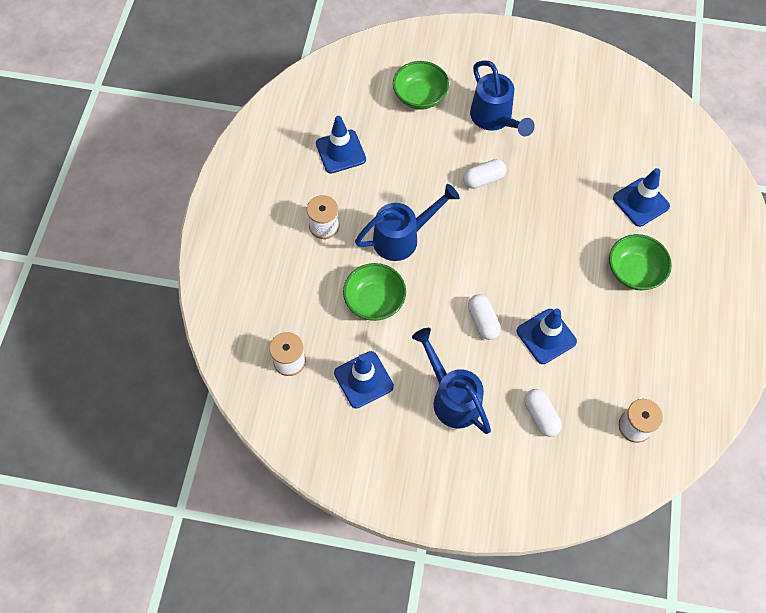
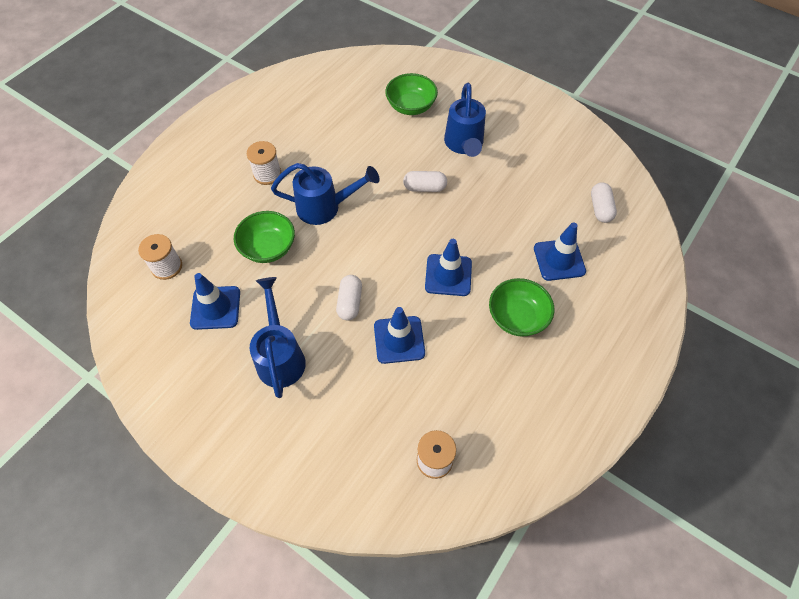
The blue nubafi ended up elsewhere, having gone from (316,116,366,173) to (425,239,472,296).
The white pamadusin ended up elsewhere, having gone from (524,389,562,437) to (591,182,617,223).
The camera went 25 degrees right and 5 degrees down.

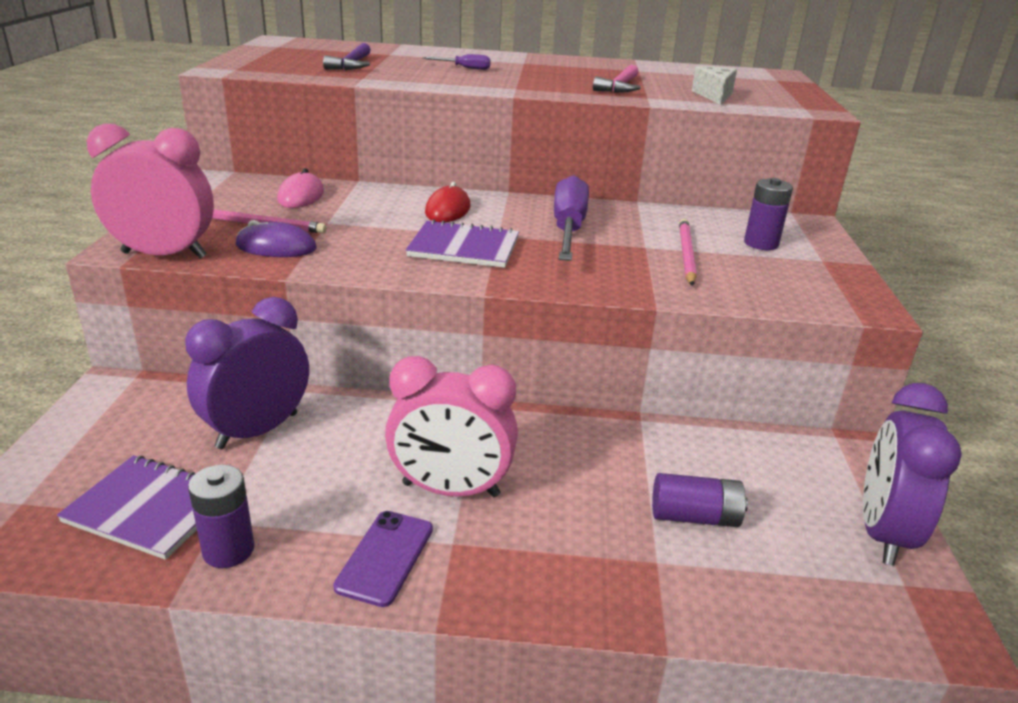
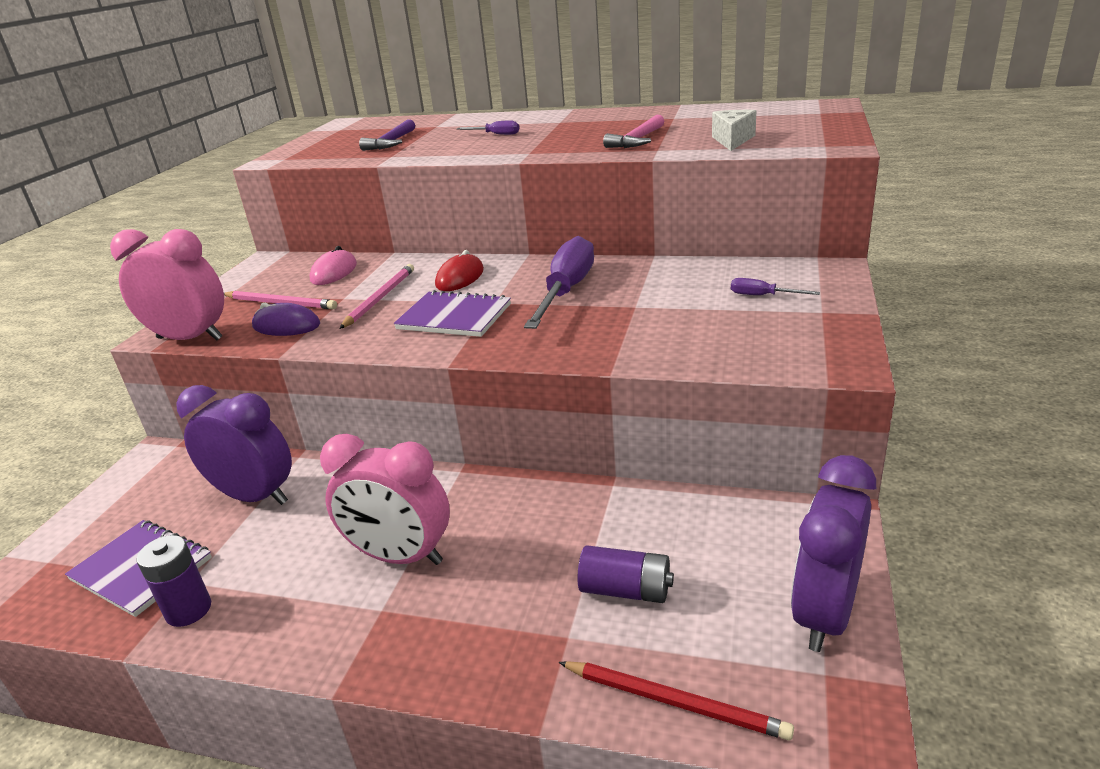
The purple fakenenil at (185,297,309,449) ended up facing another way, 60 degrees clockwise from before.
The second view lost the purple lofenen at (333,511,433,607).
The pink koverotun ended up elsewhere, having gone from (679,219,697,286) to (339,264,414,329).
Where the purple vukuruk stood at (744,178,793,250), the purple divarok came to stand at (731,278,820,295).
The second view gained the red koverotun at (558,661,794,741).
The camera went 15 degrees right and 0 degrees up.

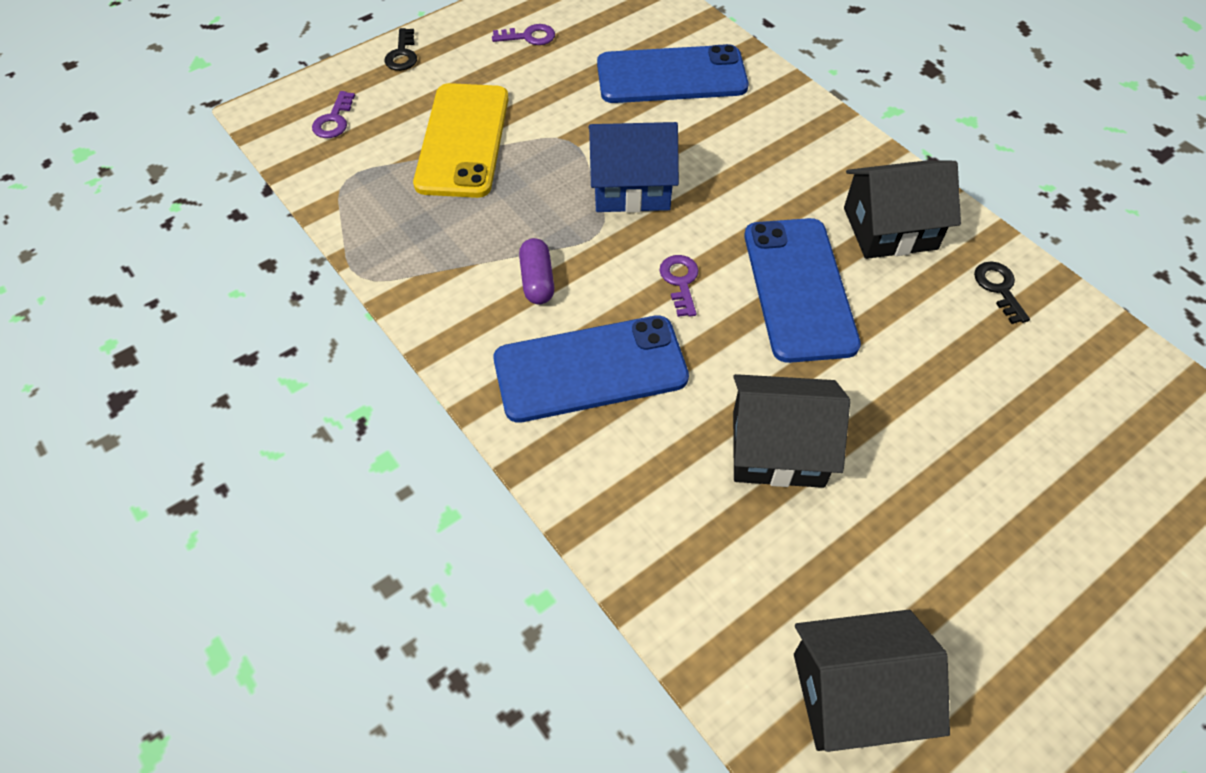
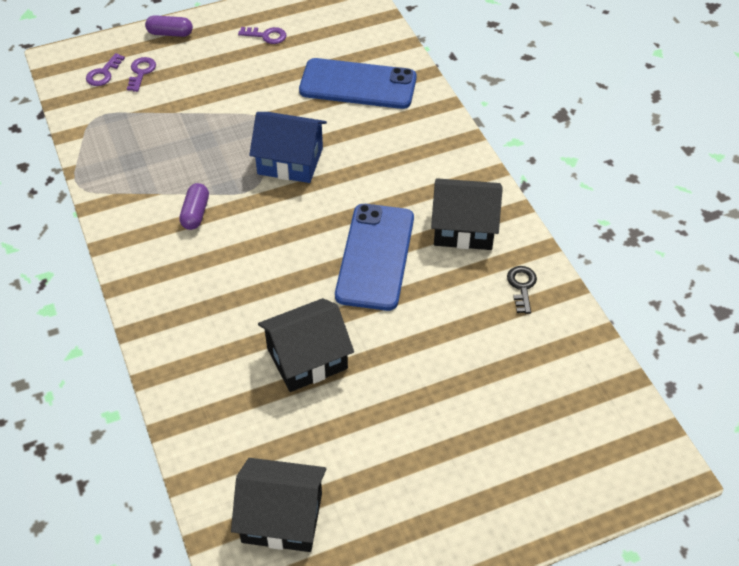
Where the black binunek stood at (384,28,417,71), the purple pamadusin came to stand at (145,15,193,37).
The second view lost the yellow lofenen at (413,83,509,198).
The second view lost the blue lofenen at (493,315,689,423).
The purple binunek ended up elsewhere, having gone from (659,255,699,317) to (127,57,156,92).
The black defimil at (733,374,850,488) ended up facing another way, 45 degrees counterclockwise from before.
The camera went 15 degrees right and 5 degrees down.

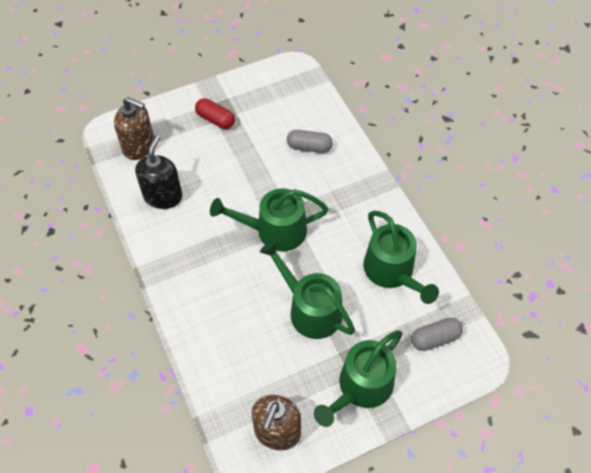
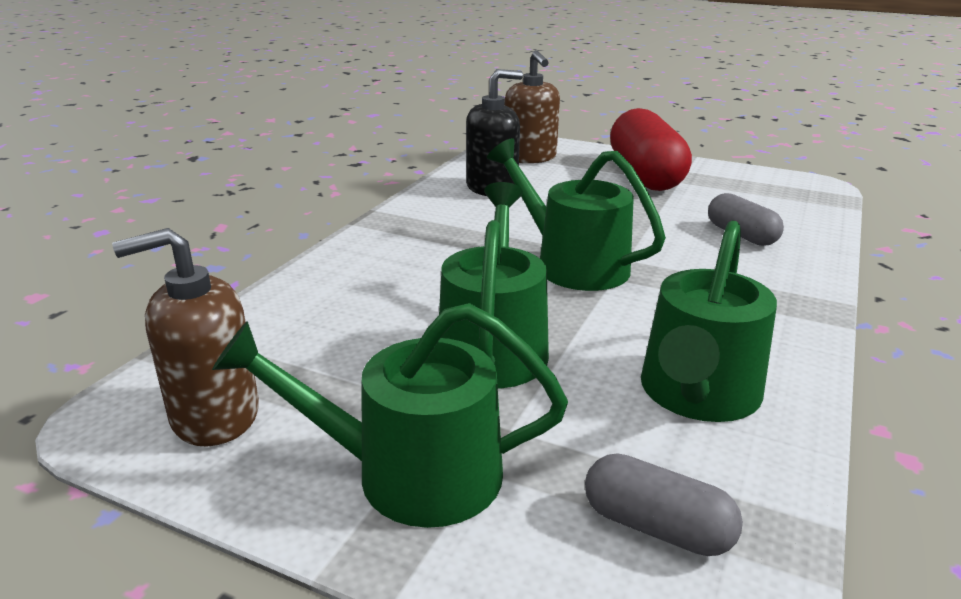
The size of the red pamadusin at (195,98,235,129) changed by a factor of 1.91.
The camera went 50 degrees right and 30 degrees down.

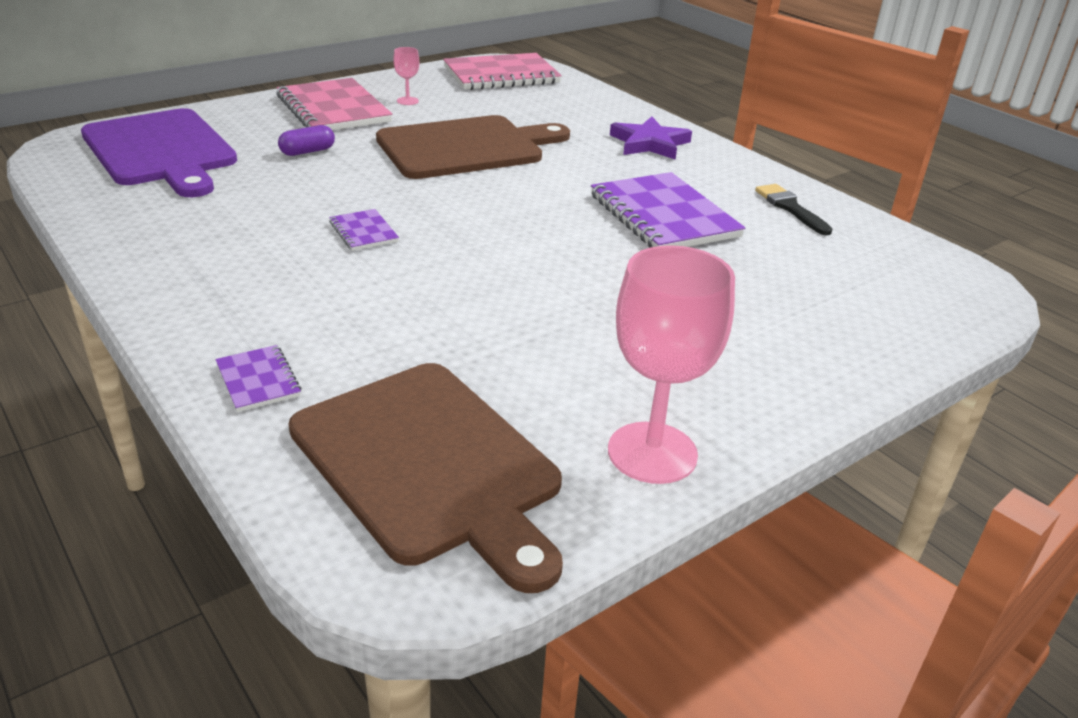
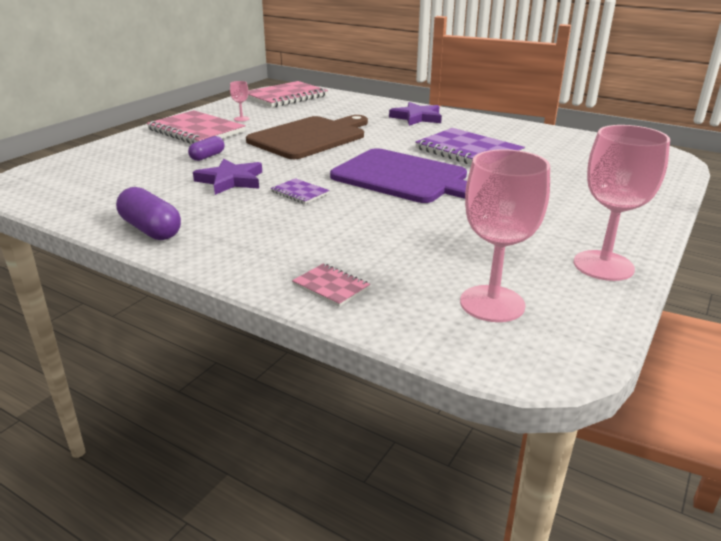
The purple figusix ended up elsewhere, having gone from (81,108,237,197) to (330,148,467,203).
What was the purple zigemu at (215,345,301,412) turned into the pink zigemu at (292,263,370,307).
Where the brown figusix stood at (289,363,563,593), the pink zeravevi came to stand at (460,149,550,322).
The second view lost the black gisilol at (755,184,832,235).
The second view gained the purple pamadusin at (116,187,181,240).
The second view gained the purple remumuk at (193,158,262,195).
The camera went 20 degrees left and 5 degrees down.

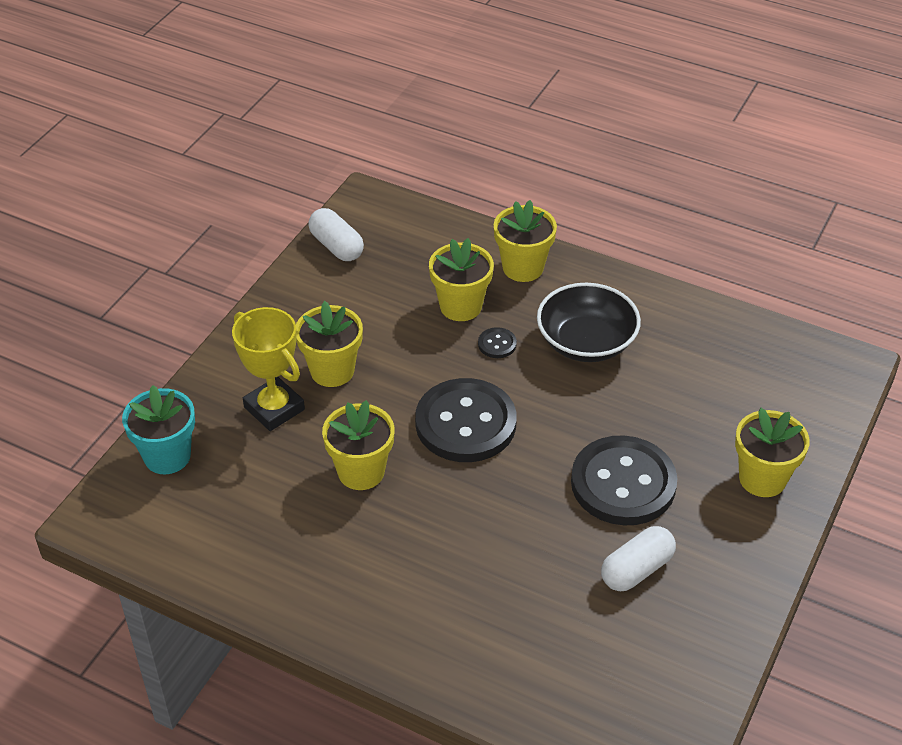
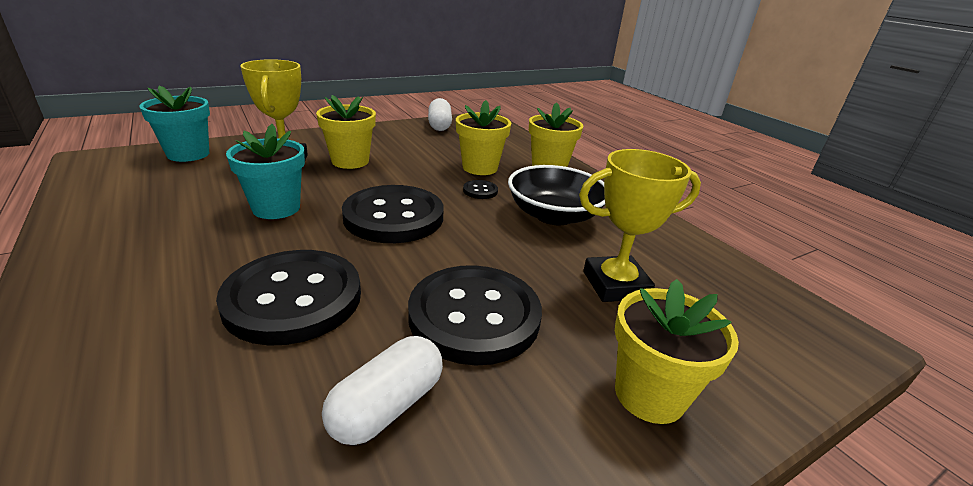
What was the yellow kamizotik at (322,400,395,490) turned into the turquoise kamizotik at (226,124,305,219).
The white pamadusin at (601,526,676,591) ended up facing another way, 45 degrees counterclockwise from before.
The second view gained the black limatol at (216,250,361,346).
The second view gained the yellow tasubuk at (579,149,701,302).
The camera went 30 degrees right and 15 degrees down.

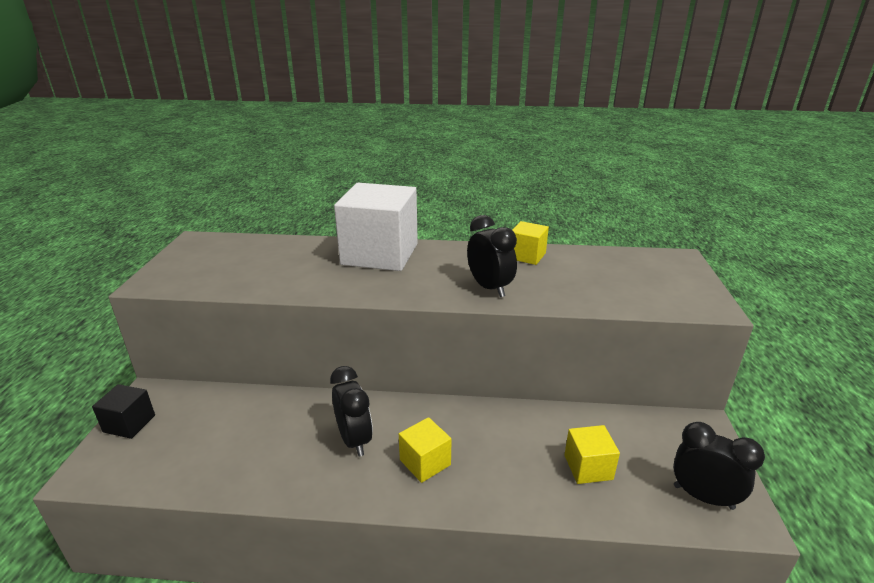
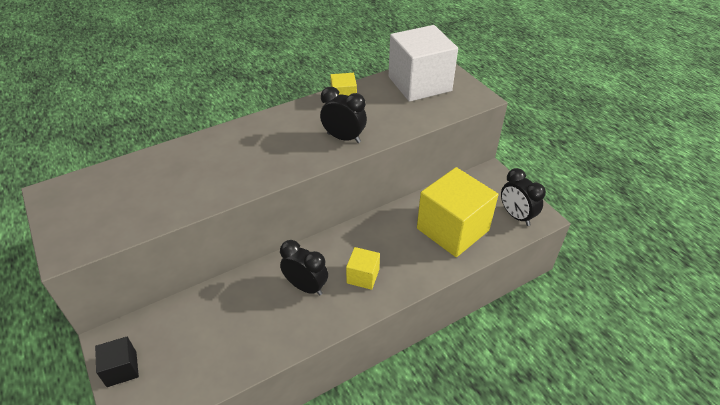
The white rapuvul ended up elsewhere, having gone from (334,183,418,271) to (388,25,458,102).
The size of the yellow rapuvul at (564,425,620,484) changed by a factor of 2.12.
The black fakenenil at (673,422,765,510) ended up facing another way, 120 degrees counterclockwise from before.
The camera went 35 degrees left and 15 degrees up.

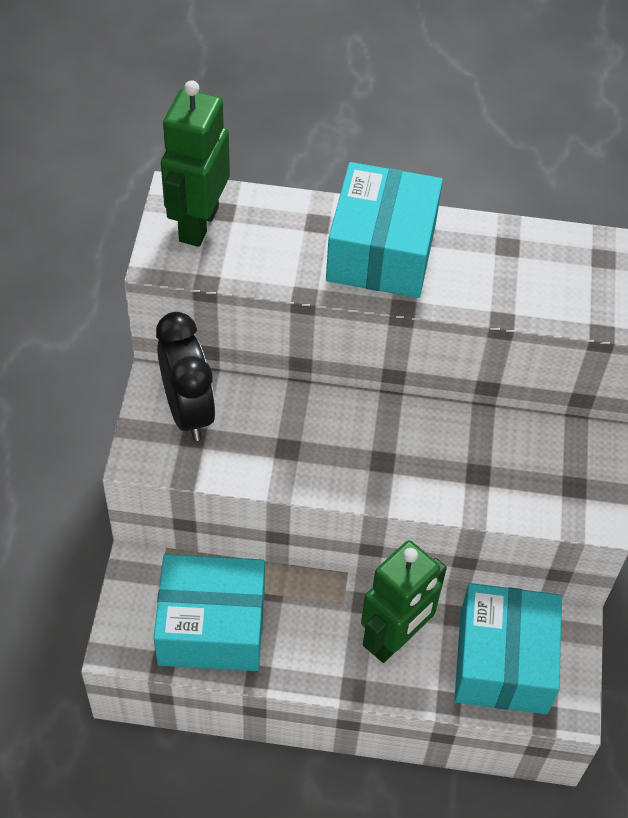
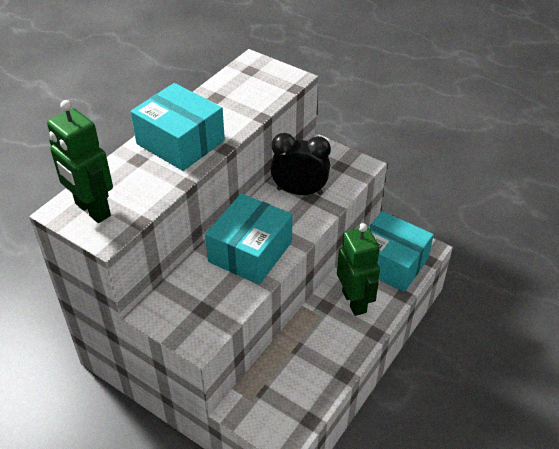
The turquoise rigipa ended up elsewhere, having gone from (153,554,265,671) to (205,193,293,285).
The black fakenenil ended up elsewhere, having gone from (156,312,216,441) to (271,133,331,195).
The camera went 60 degrees left and 10 degrees down.

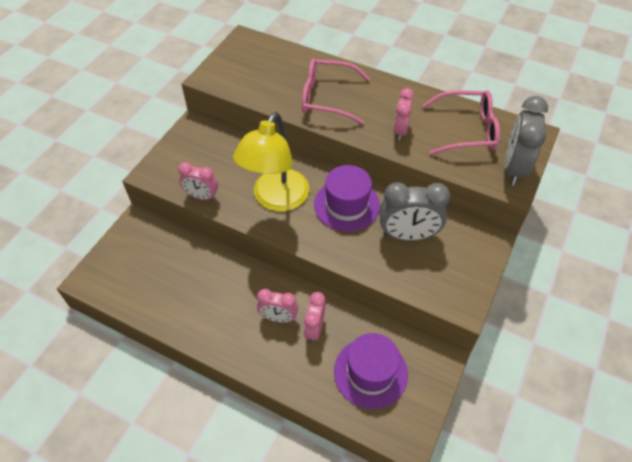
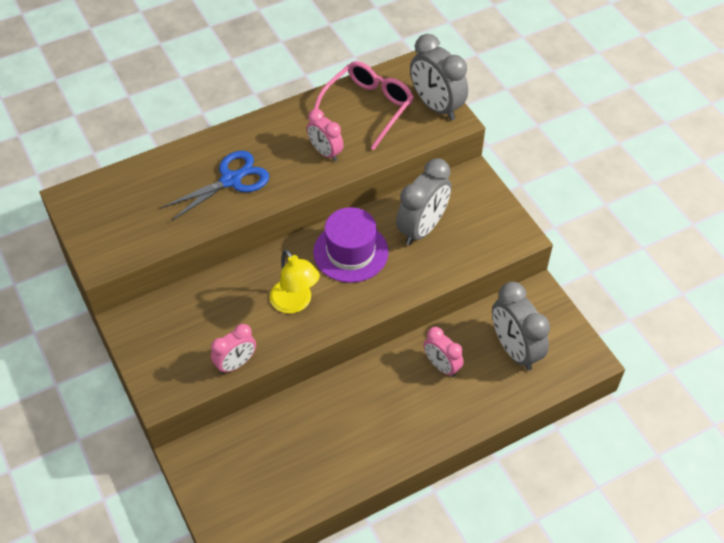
The size of the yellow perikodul at (233,112,309,211) changed by a factor of 0.63.
The second view lost the pink fakenenil at (257,289,298,323).
Where the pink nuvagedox stood at (302,58,371,125), the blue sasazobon came to stand at (160,151,269,221).
Where the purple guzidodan stood at (334,333,408,409), the grey fakenenil came to stand at (492,282,550,371).
The camera went 55 degrees left and 0 degrees up.

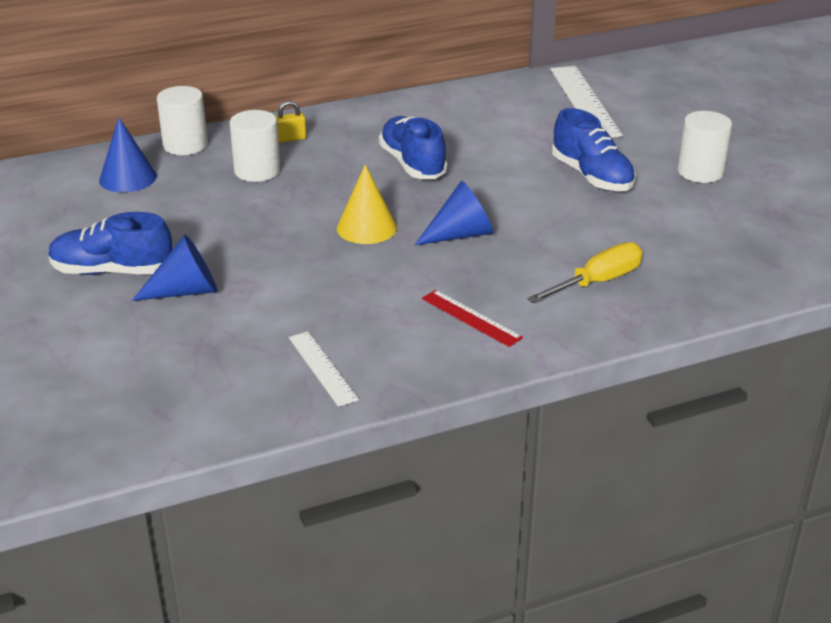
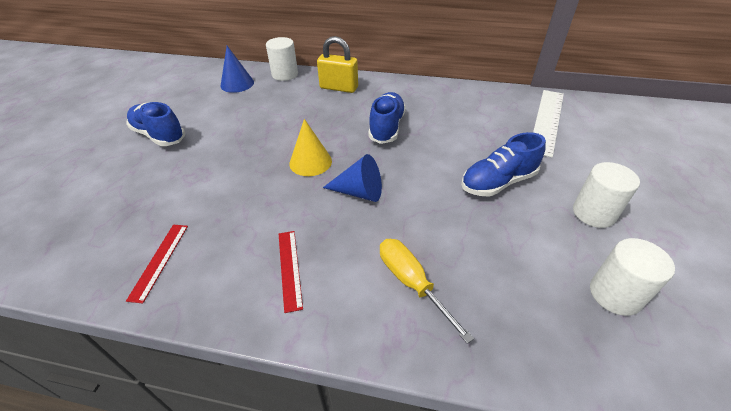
The second view lost the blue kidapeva at (132,235,217,301).
The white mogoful ended up elsewhere, having gone from (229,110,280,182) to (590,238,675,316).
The size of the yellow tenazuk at (275,101,306,143) changed by a factor of 1.95.
What was the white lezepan at (289,331,359,407) turned into the red lezepan at (126,225,188,304).
The yellow divarok at (527,242,643,303) ended up facing another way, 120 degrees counterclockwise from before.
The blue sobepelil at (552,108,636,191) ended up facing another way, 60 degrees clockwise from before.
The camera went 35 degrees right and 10 degrees up.

